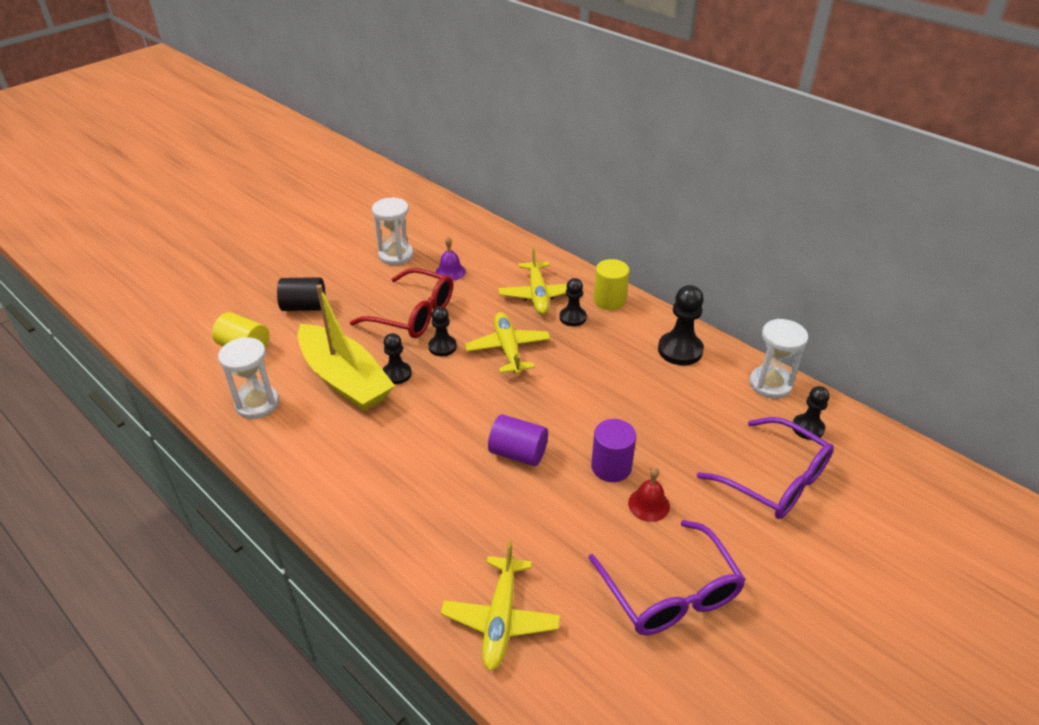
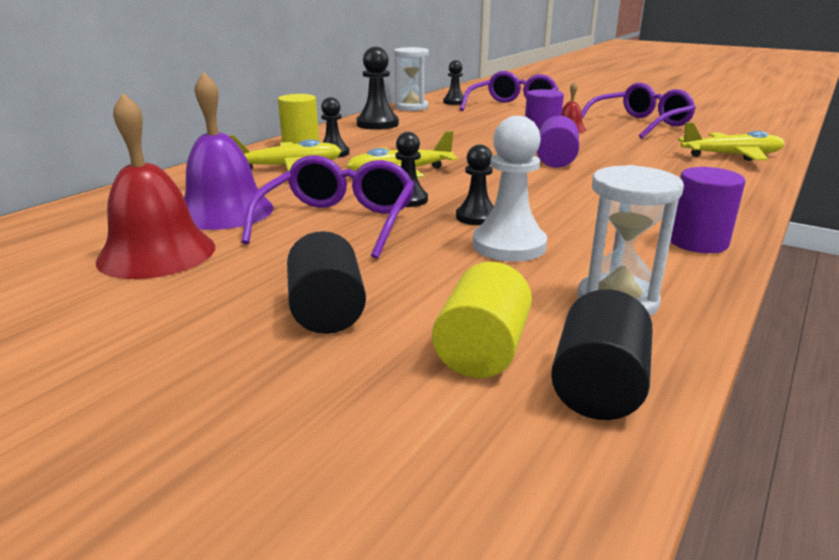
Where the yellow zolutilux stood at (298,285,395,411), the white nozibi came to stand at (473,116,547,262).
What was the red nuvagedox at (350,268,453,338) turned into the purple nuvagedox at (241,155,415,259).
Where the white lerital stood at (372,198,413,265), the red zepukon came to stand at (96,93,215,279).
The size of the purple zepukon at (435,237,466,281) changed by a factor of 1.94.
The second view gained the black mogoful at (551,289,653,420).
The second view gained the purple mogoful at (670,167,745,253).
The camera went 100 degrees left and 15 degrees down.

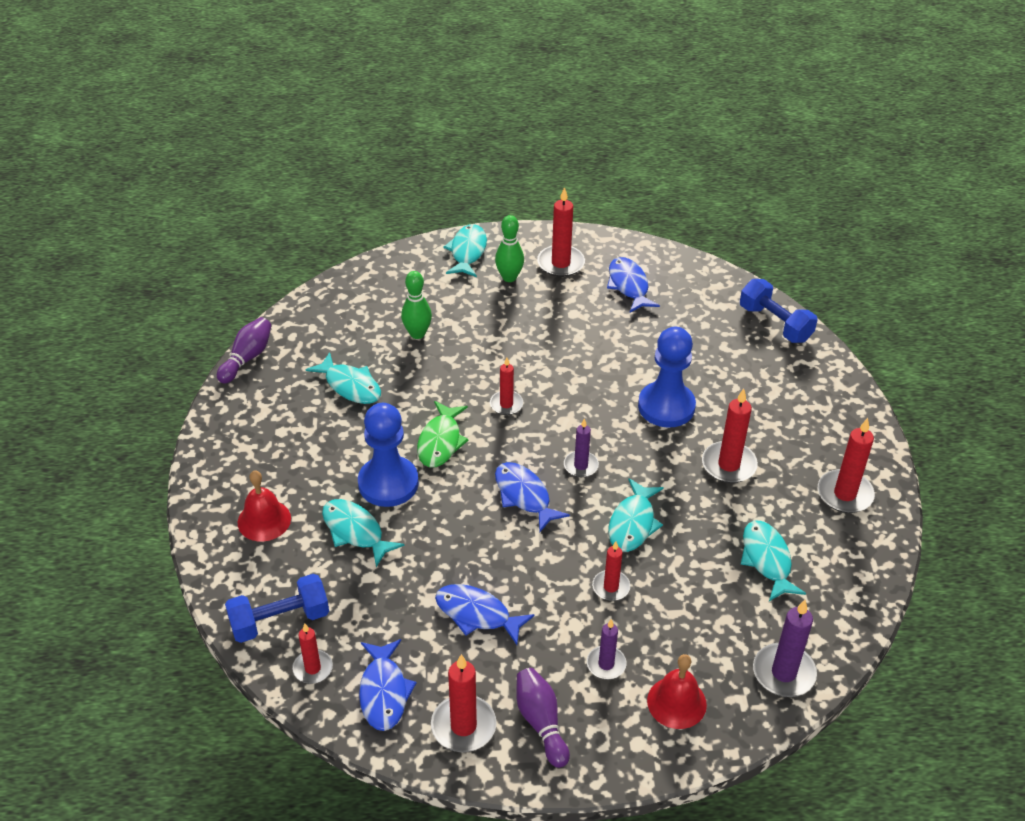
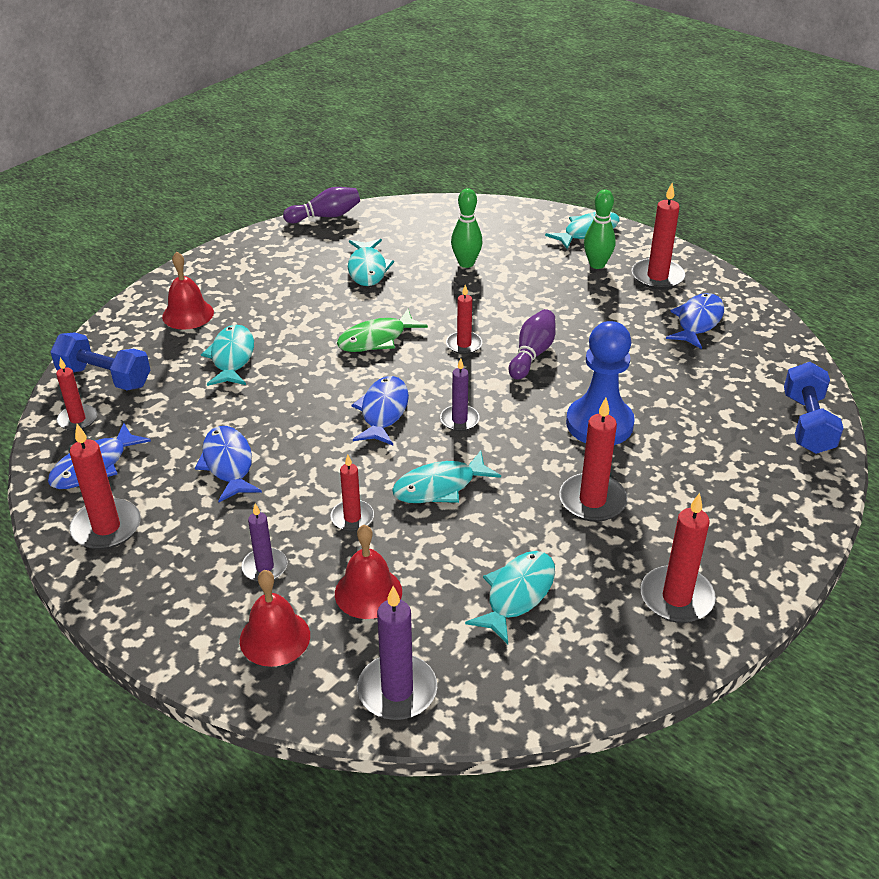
The second view lost the blue nozibi at (358,403,419,507).
The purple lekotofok ended up elsewhere, having gone from (516,668,570,768) to (509,309,556,380).
The second view gained the red zepukon at (335,525,402,619).
The camera went 45 degrees right and 5 degrees down.

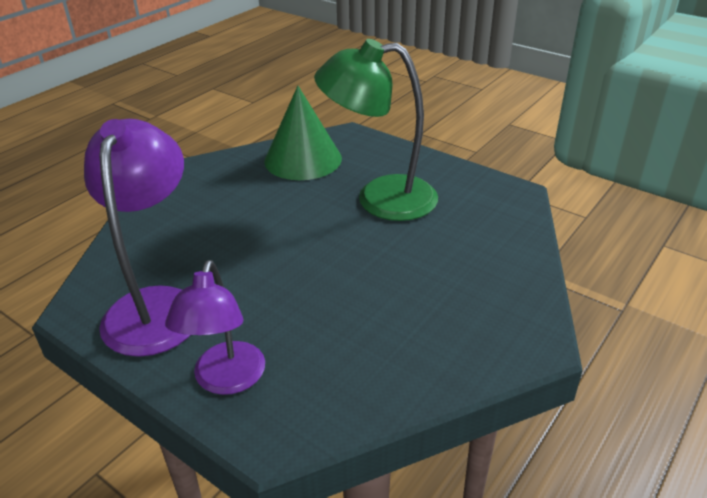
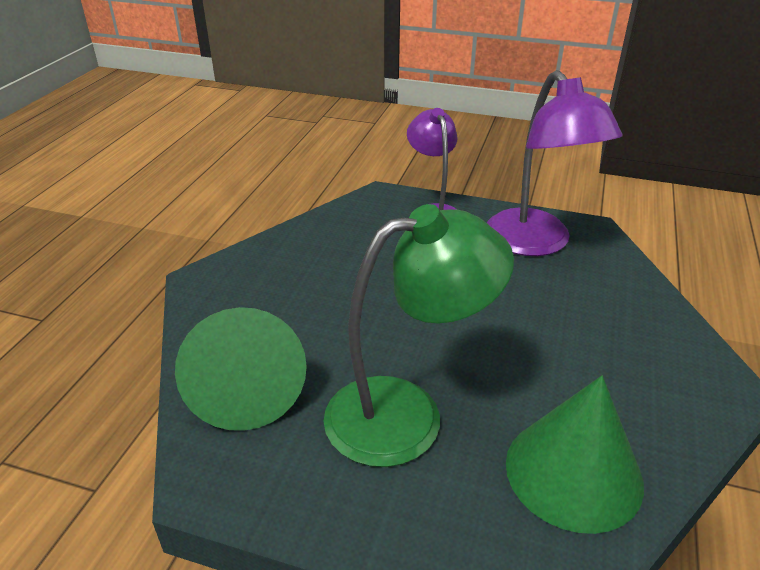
The second view gained the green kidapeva at (175,307,307,431).
The camera went 160 degrees right and 0 degrees up.

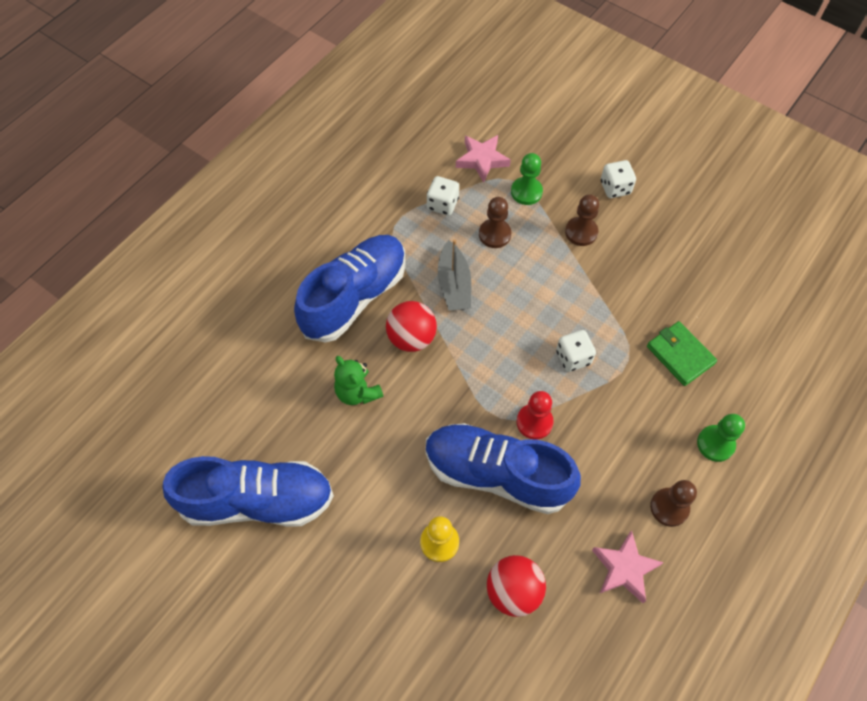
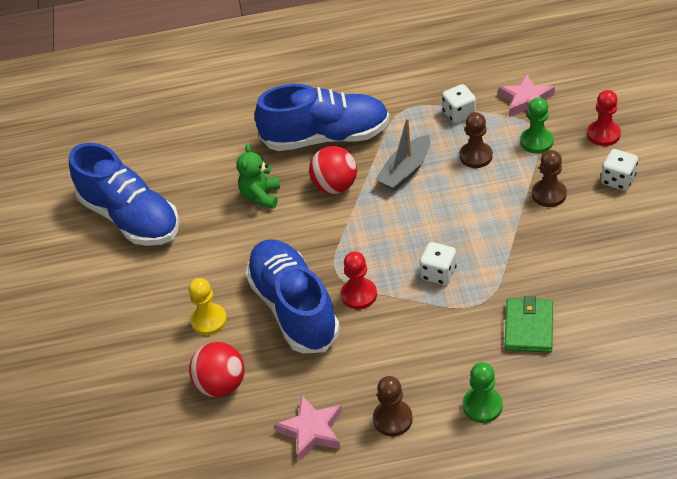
The second view gained the red nozibi at (587,90,621,146).
The camera went 50 degrees right and 15 degrees down.

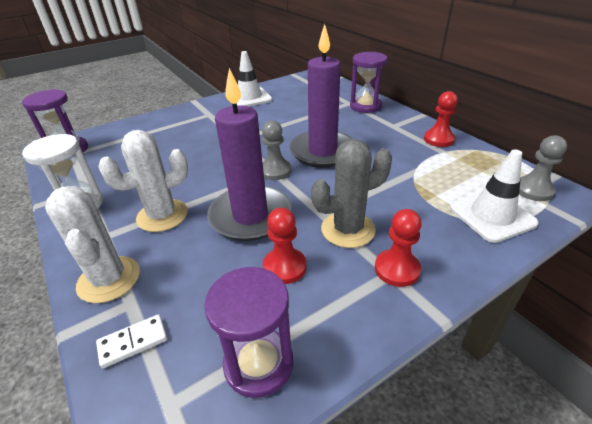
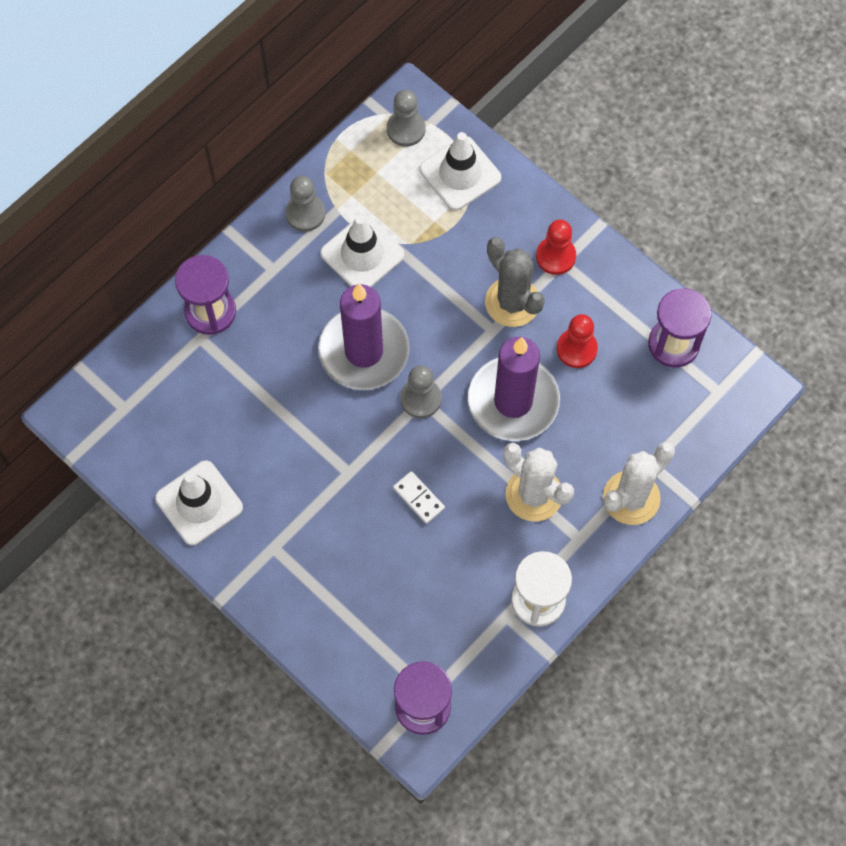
The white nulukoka ended up elsewhere, having gone from (96,314,167,368) to (393,471,445,524).
What was the red nozibi at (424,91,458,147) turned into the grey nozibi at (285,176,325,232).
The second view gained the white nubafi at (320,215,405,287).
The camera went 105 degrees left and 30 degrees up.

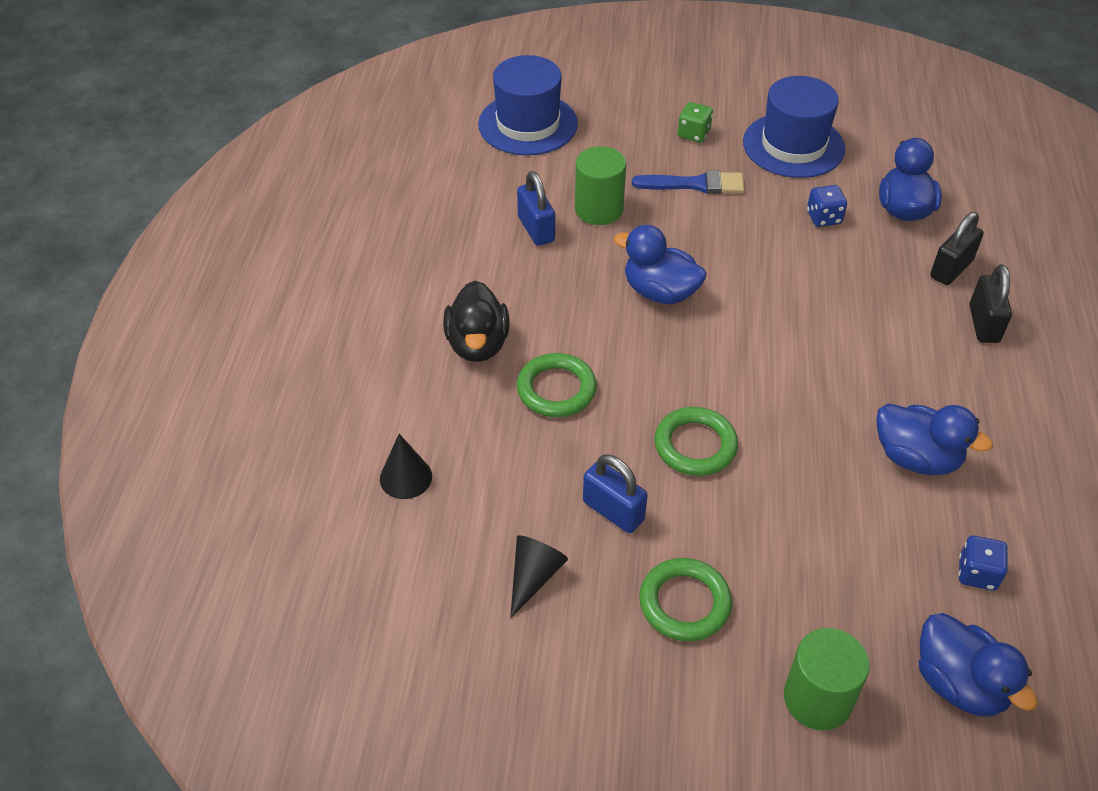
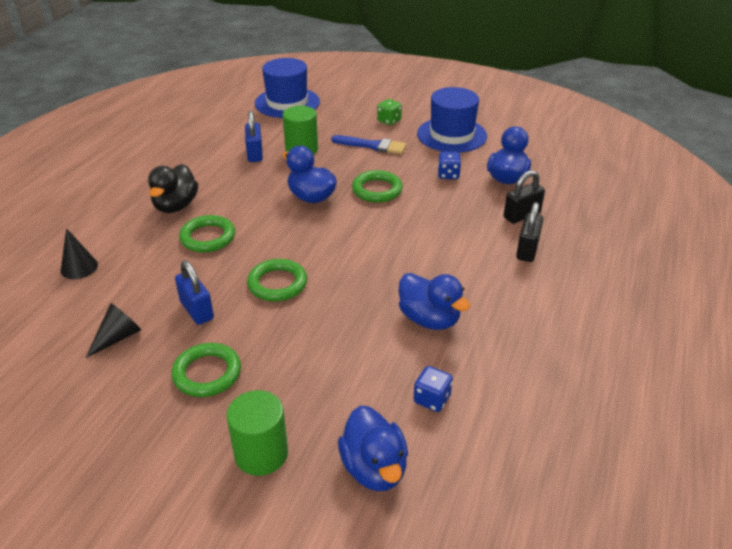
The second view gained the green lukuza at (352,170,403,203).
The camera went 15 degrees right and 10 degrees down.

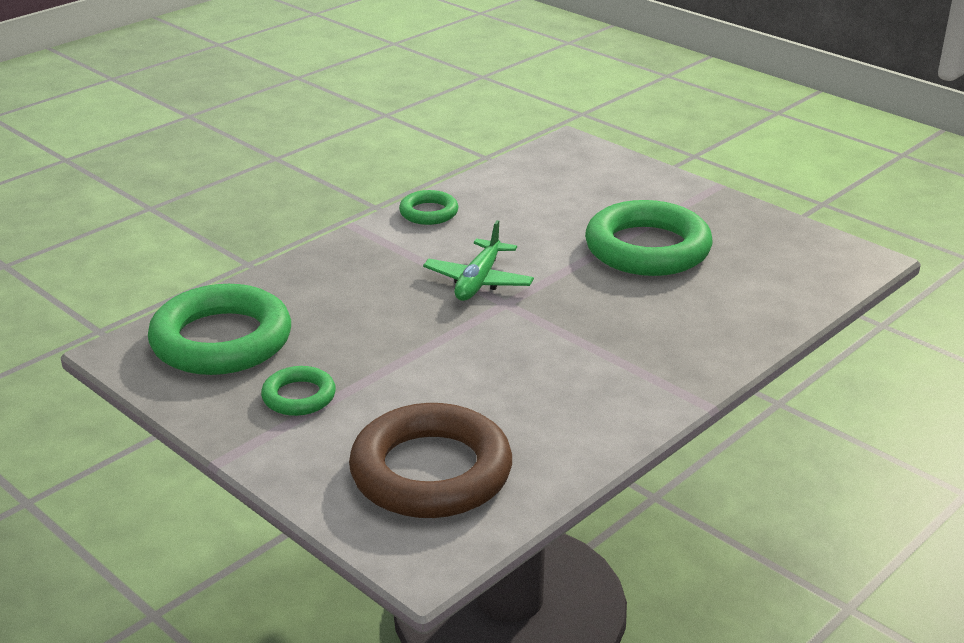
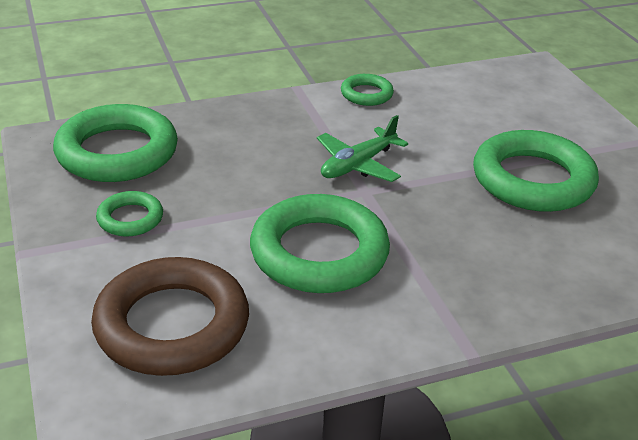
The second view gained the green lukuza at (250,194,390,293).
The camera went 25 degrees right and 5 degrees up.

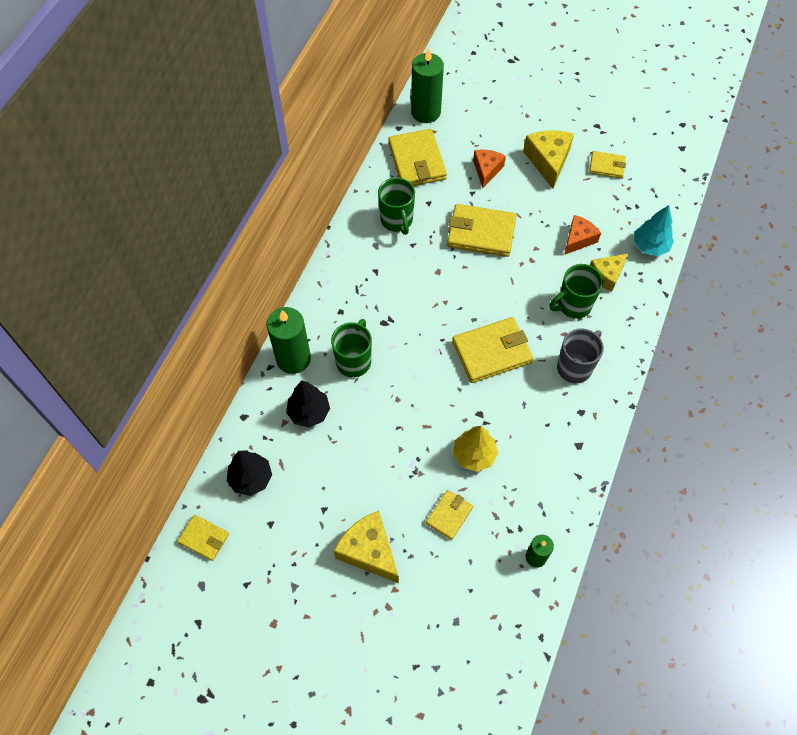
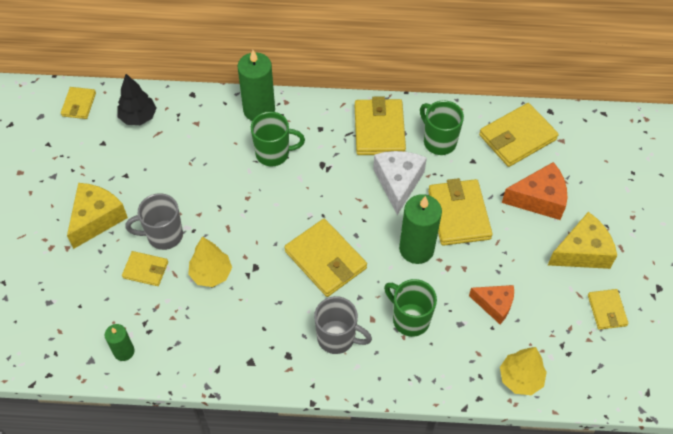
The second view lost the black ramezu at (286,380,330,428).
The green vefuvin at (378,178,415,235) ended up facing another way, 90 degrees clockwise from before.
The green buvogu ended up elsewhere, having gone from (411,48,444,123) to (399,194,442,264).
The size of the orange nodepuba at (473,150,506,188) changed by a factor of 1.51.
The second view lost the yellow nodepuba at (590,253,629,292).
What was the turquoise ramezu at (634,205,674,256) turned into the yellow ramezu at (500,347,547,395).
The second view gained the grey vefuvin at (125,193,183,250).
The second view gained the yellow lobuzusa at (355,96,406,155).
The second view gained the white nodepuba at (373,151,427,215).
The camera went 70 degrees right and 5 degrees down.

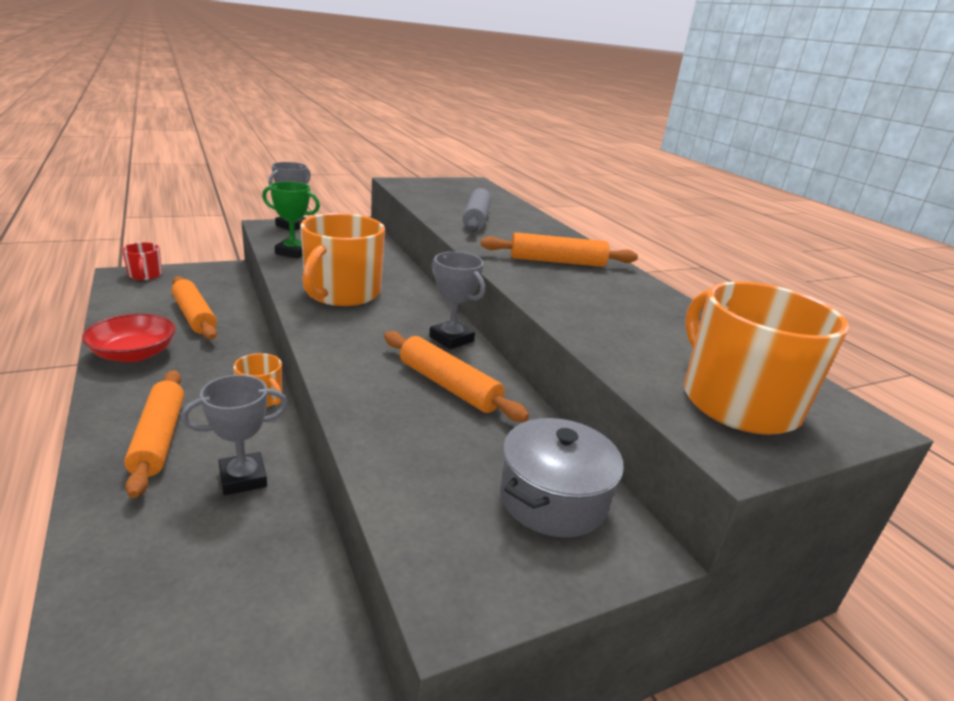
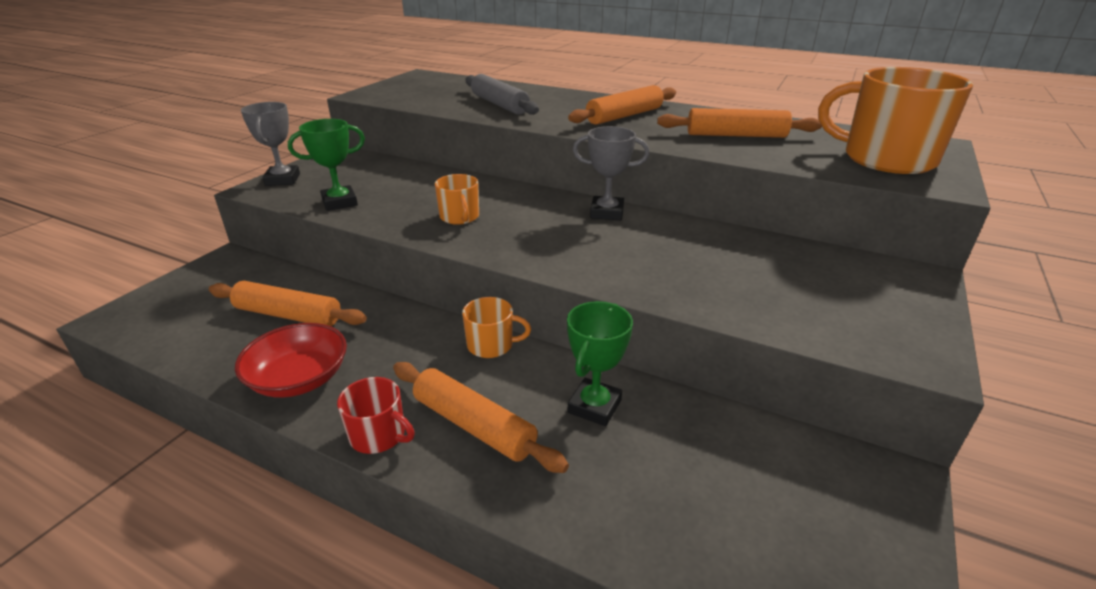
The red vefuvin ended up elsewhere, having gone from (122,242,162,280) to (337,377,415,454).
What was the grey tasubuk at (181,375,288,495) turned into the green tasubuk at (567,301,633,426).
The size of the orange vefuvin at (300,213,385,306) changed by a factor of 0.49.
The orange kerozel ended up elsewhere, having gone from (384,331,529,422) to (657,108,822,138).
The second view lost the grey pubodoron at (500,418,624,538).
The camera went 35 degrees left and 5 degrees up.

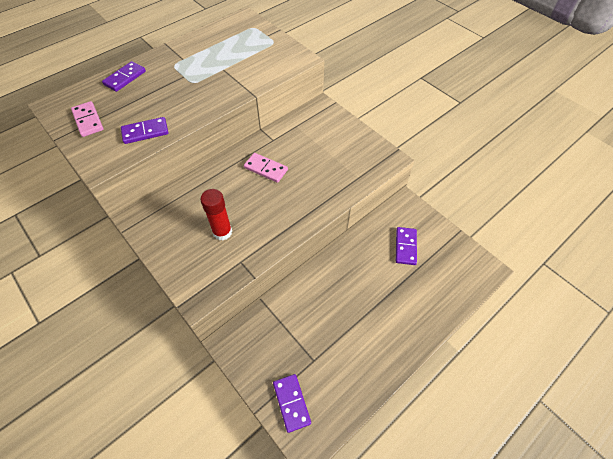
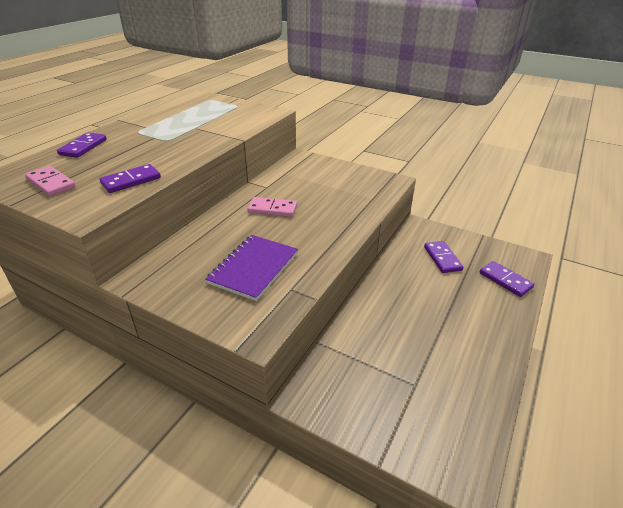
Where the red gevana stood at (200,189,232,240), the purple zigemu came to stand at (205,235,298,301).
The purple nulukoka ended up elsewhere, having gone from (273,374,311,433) to (480,261,534,297).
The camera went 20 degrees left and 20 degrees down.

